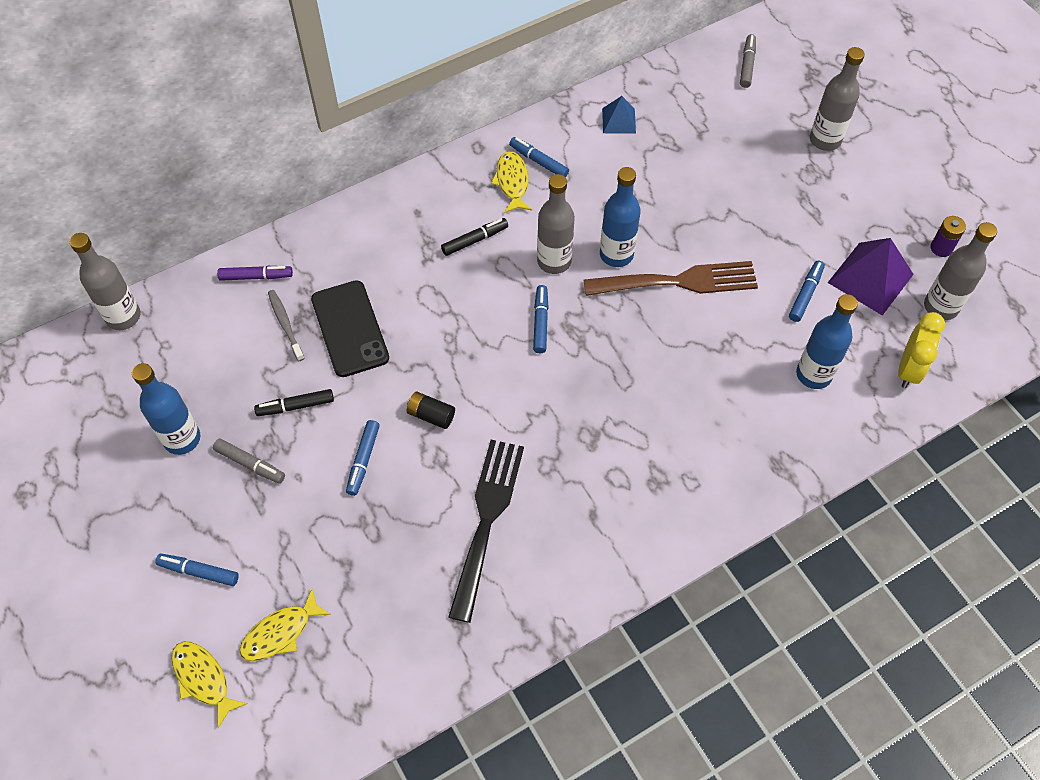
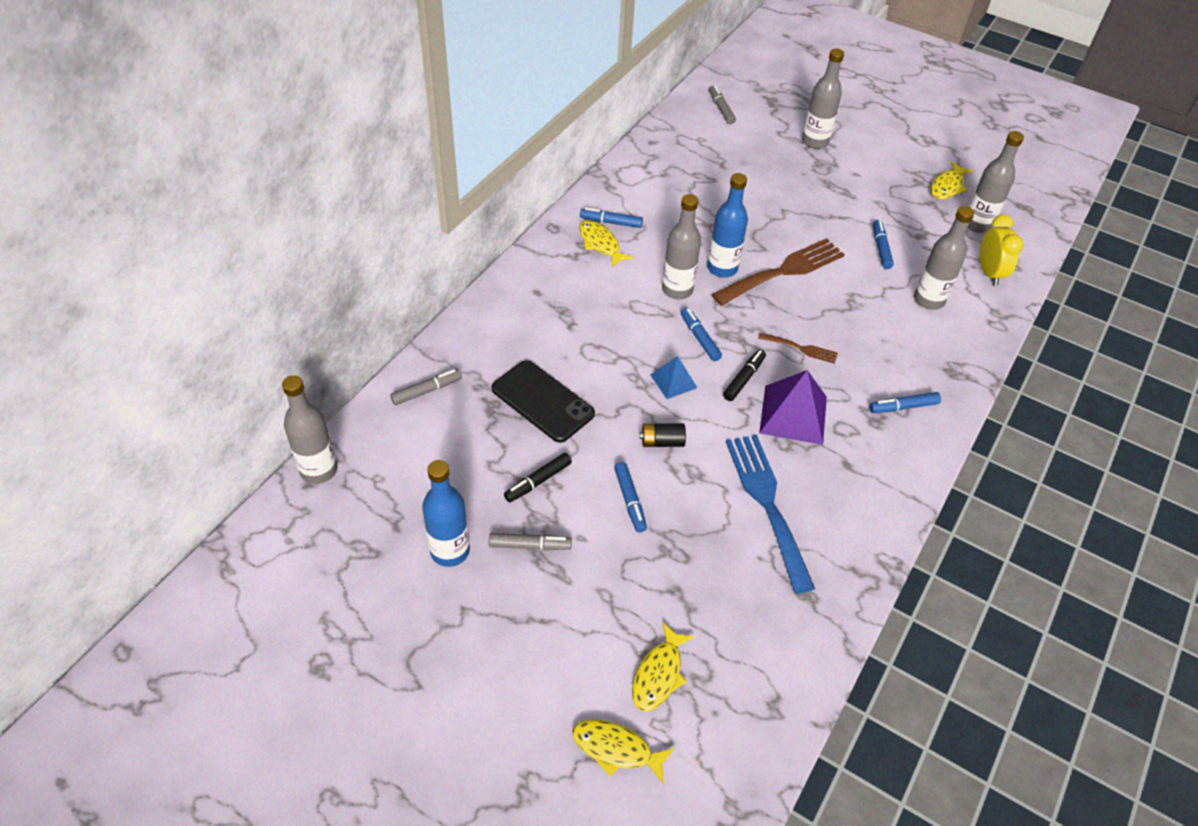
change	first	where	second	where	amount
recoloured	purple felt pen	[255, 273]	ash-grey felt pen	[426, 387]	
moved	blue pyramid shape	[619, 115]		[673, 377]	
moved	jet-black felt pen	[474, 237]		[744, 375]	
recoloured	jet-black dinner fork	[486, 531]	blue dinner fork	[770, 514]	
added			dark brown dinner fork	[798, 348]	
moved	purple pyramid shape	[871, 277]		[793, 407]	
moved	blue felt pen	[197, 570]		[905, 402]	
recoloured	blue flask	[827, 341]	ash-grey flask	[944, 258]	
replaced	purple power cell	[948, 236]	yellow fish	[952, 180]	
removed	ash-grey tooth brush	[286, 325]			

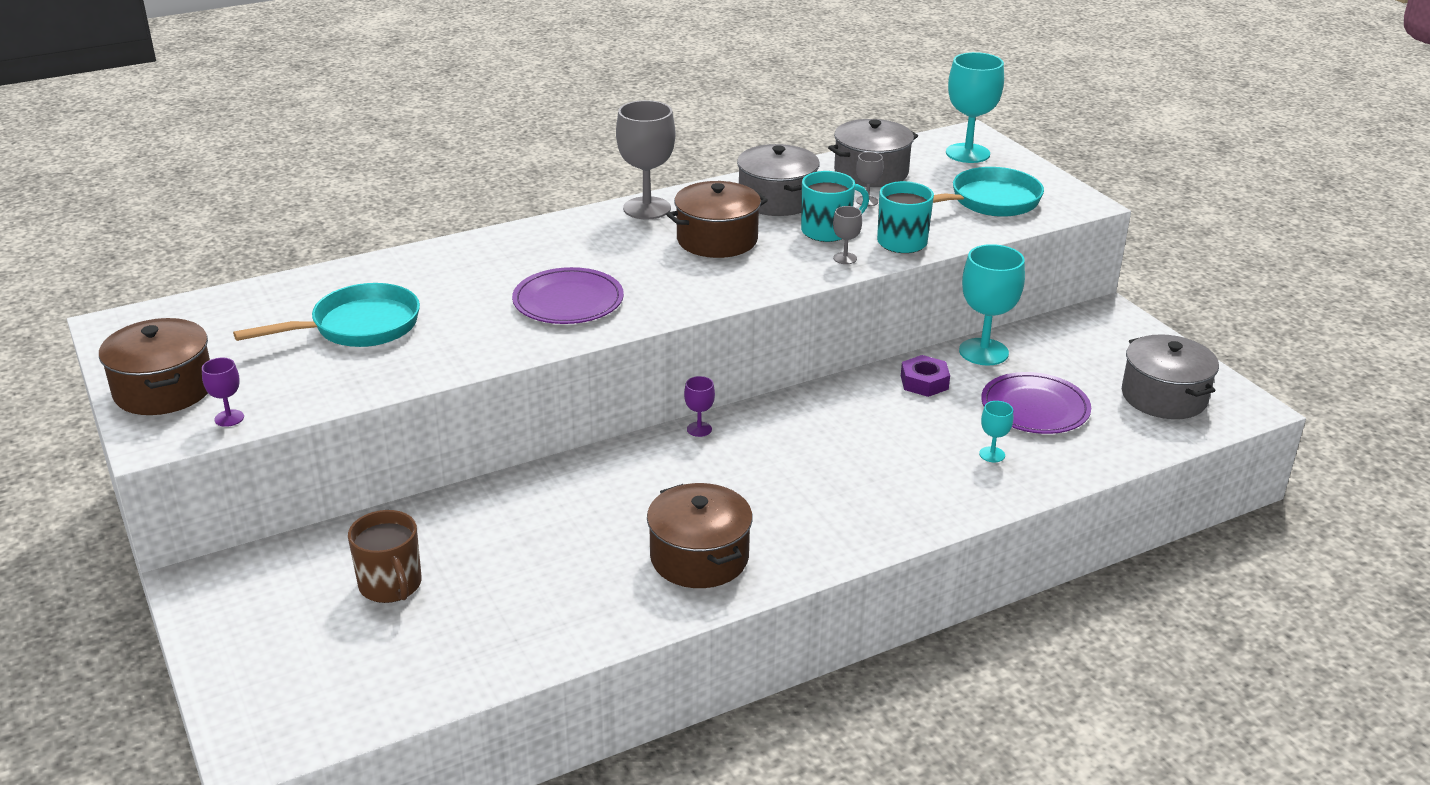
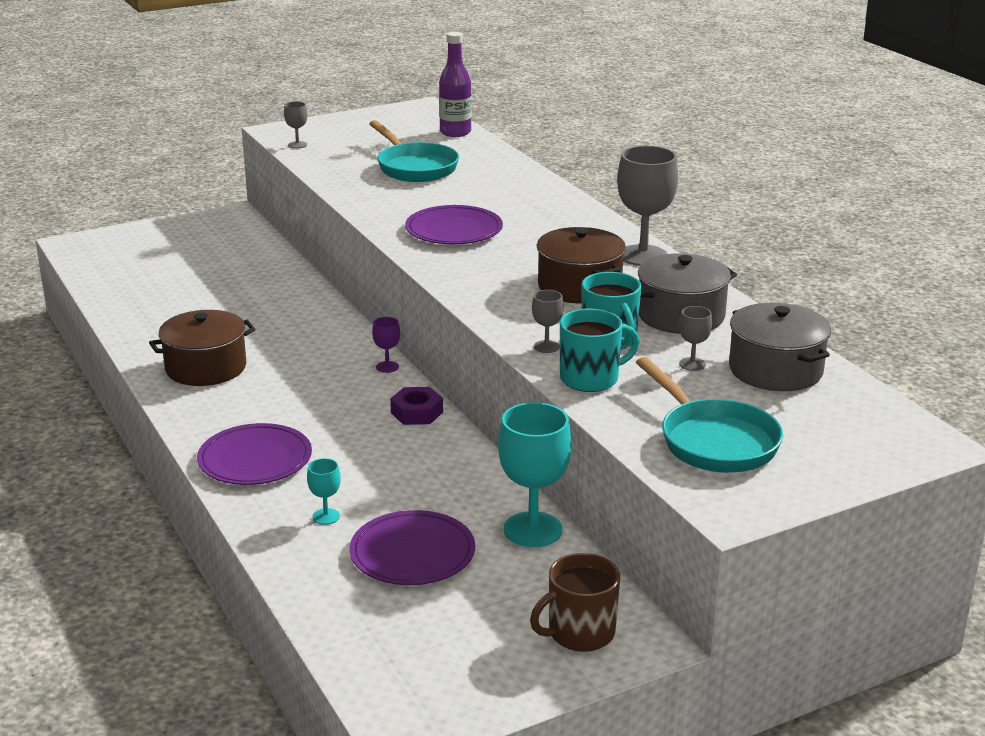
change	first	where	second	where	amount
added			purple flat dish	[254, 454]	
recoloured	purple chalice	[223, 392]	ash-grey chalice	[296, 125]	
moved	purple nut	[925, 376]		[416, 406]	
added			purple flask	[455, 84]	
moved	dark brown tea mug	[385, 556]		[575, 602]	
removed	dark brown stockpot	[154, 366]			
removed	aqua chalice	[975, 107]			
removed	ash-grey stockpot	[1170, 376]			

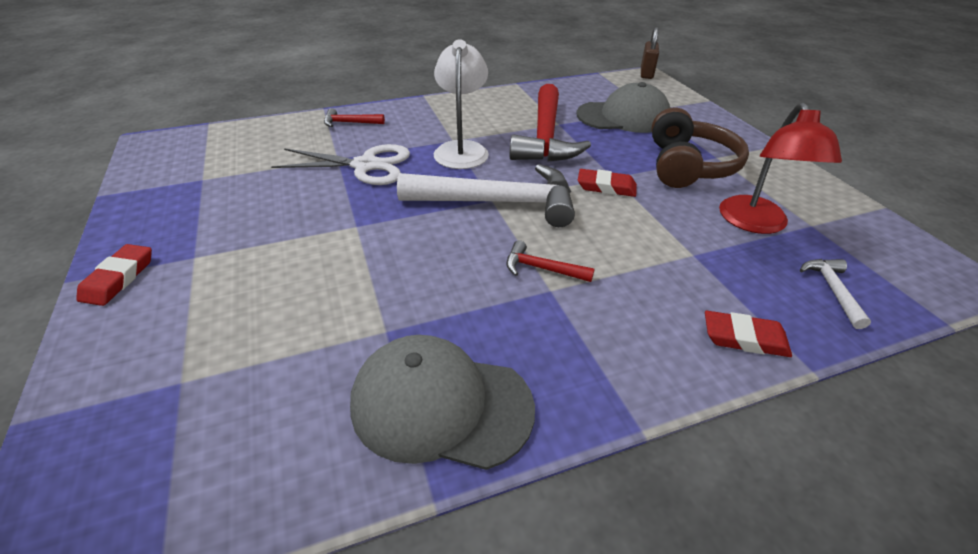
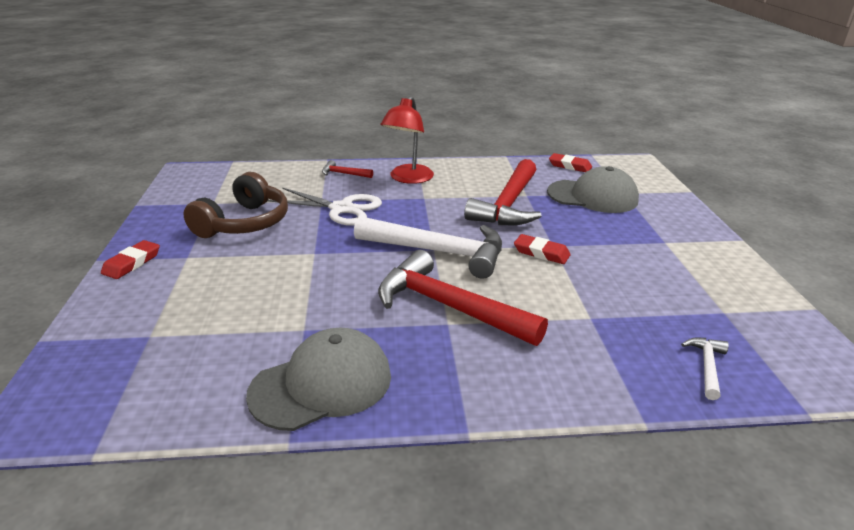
change	first	where	second	where	amount
moved	dark brown headphones	[700, 148]		[236, 205]	
turned	ash-grey cap	[442, 402]		[318, 379]	120 degrees clockwise
resized	red claw hammer	[550, 261]		[463, 298]	x2.30
moved	red desk lamp	[780, 168]		[407, 140]	
moved	red pencil eraser	[748, 334]		[570, 162]	
removed	white desk lamp	[461, 104]			
removed	dark brown lock	[650, 53]			

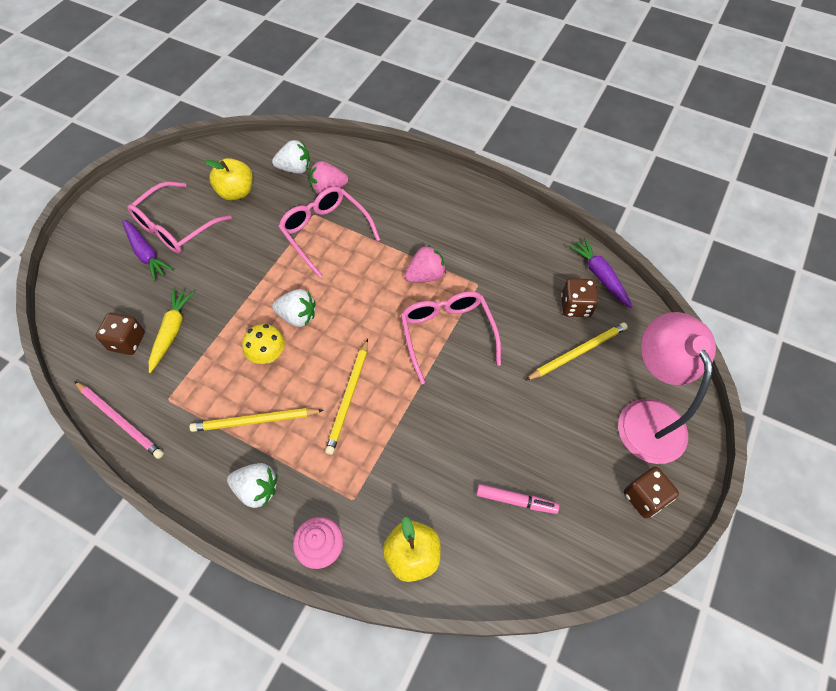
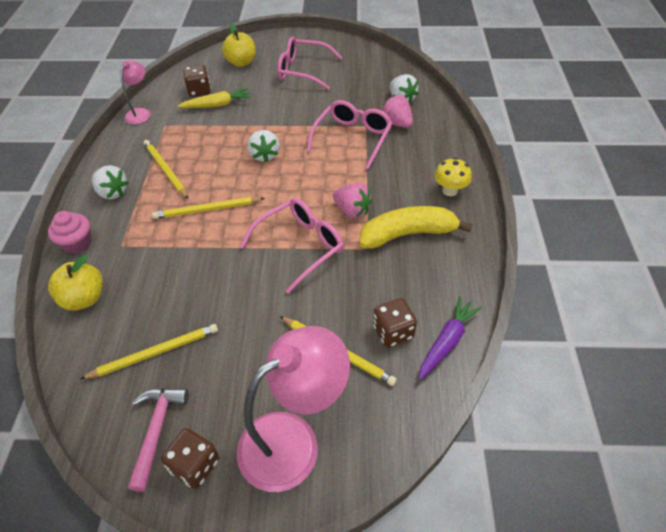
change	first	where	second	where	amount
replaced	rosy felt pen	[517, 499]	yellow wooden pencil	[149, 351]	
turned	white berry	[252, 485]		[110, 182]	45 degrees counterclockwise
replaced	rosy wooden pencil	[119, 420]	rosy desk lamp	[135, 92]	
added			rosy claw hammer	[158, 440]	
moved	yellow toy apple	[229, 179]		[239, 45]	
added			yellow banana fruit	[416, 227]	
moved	yellow mushroom	[263, 344]		[453, 177]	
removed	purple root vegetable	[148, 251]			

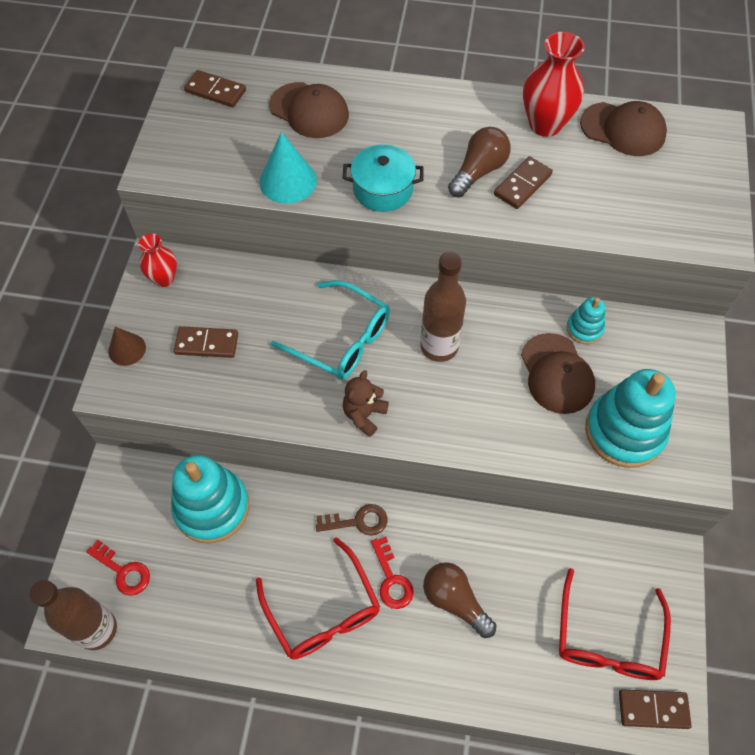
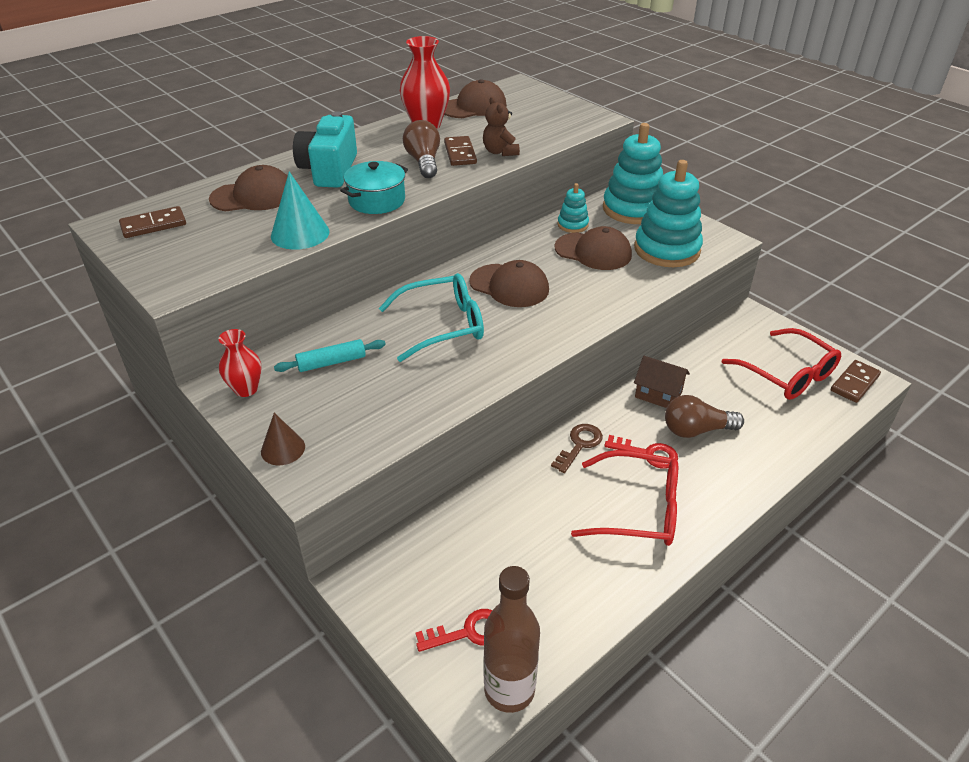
change	first	where	second	where	amount
added			aqua pastry roller	[330, 355]	
added			aqua compact camera	[325, 149]	
replaced	dark brown flask	[443, 307]	dark brown cap	[509, 283]	
moved	dark brown stuffed bear	[366, 403]		[501, 126]	
moved	aqua ring stacker	[210, 499]		[633, 173]	
added			dark brown toy house	[662, 382]	
removed	dark brown domino tile	[206, 342]			

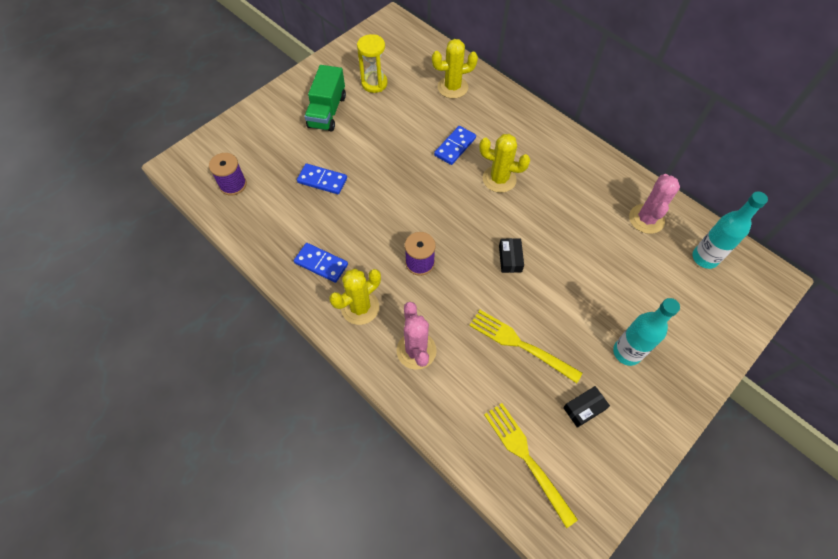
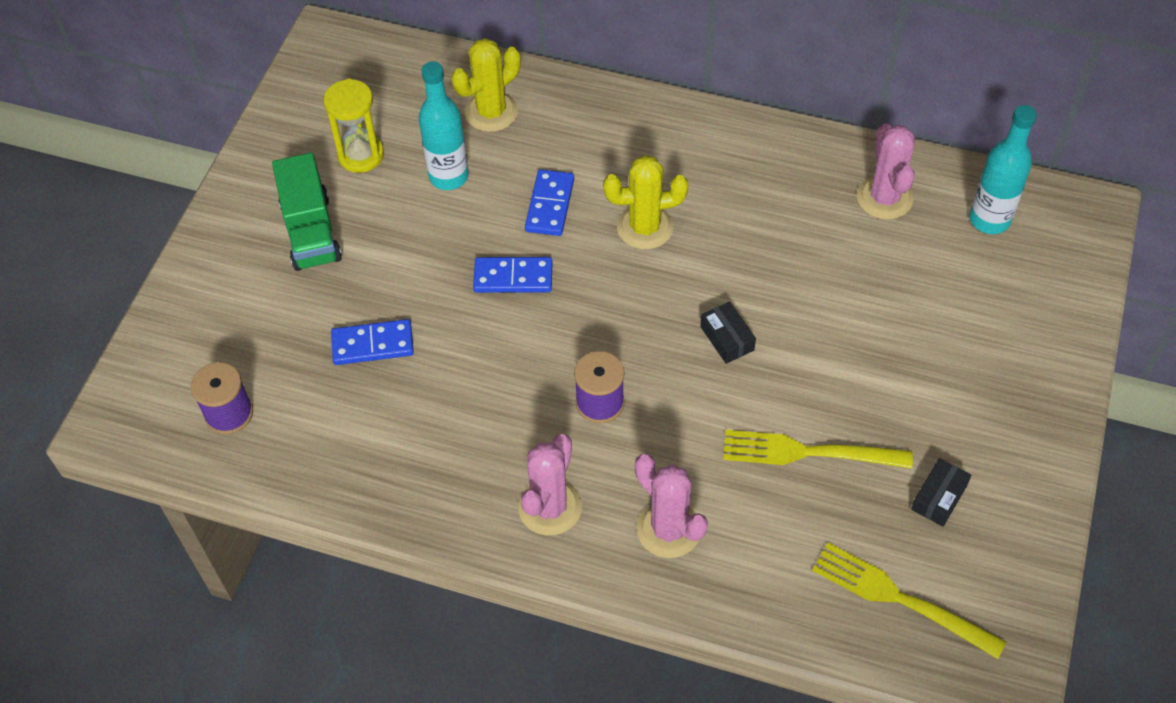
change	first	where	second	where	amount
moved	aqua flask	[646, 332]		[444, 125]	
moved	blue domino tile	[321, 263]		[512, 275]	
recoloured	yellow saguaro cactus	[355, 297]	rosy saguaro cactus	[550, 484]	

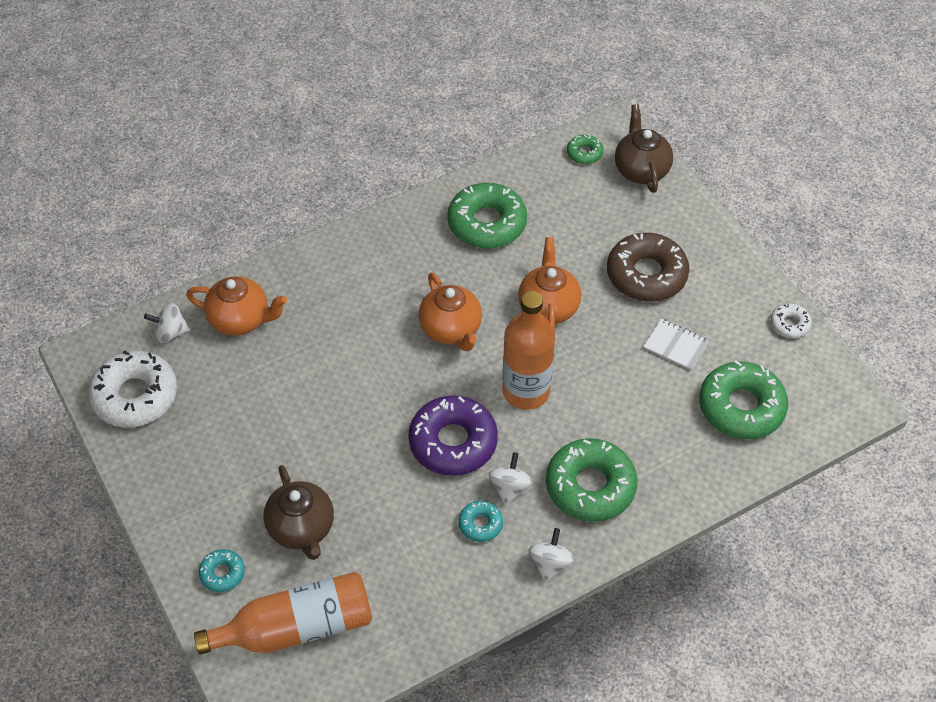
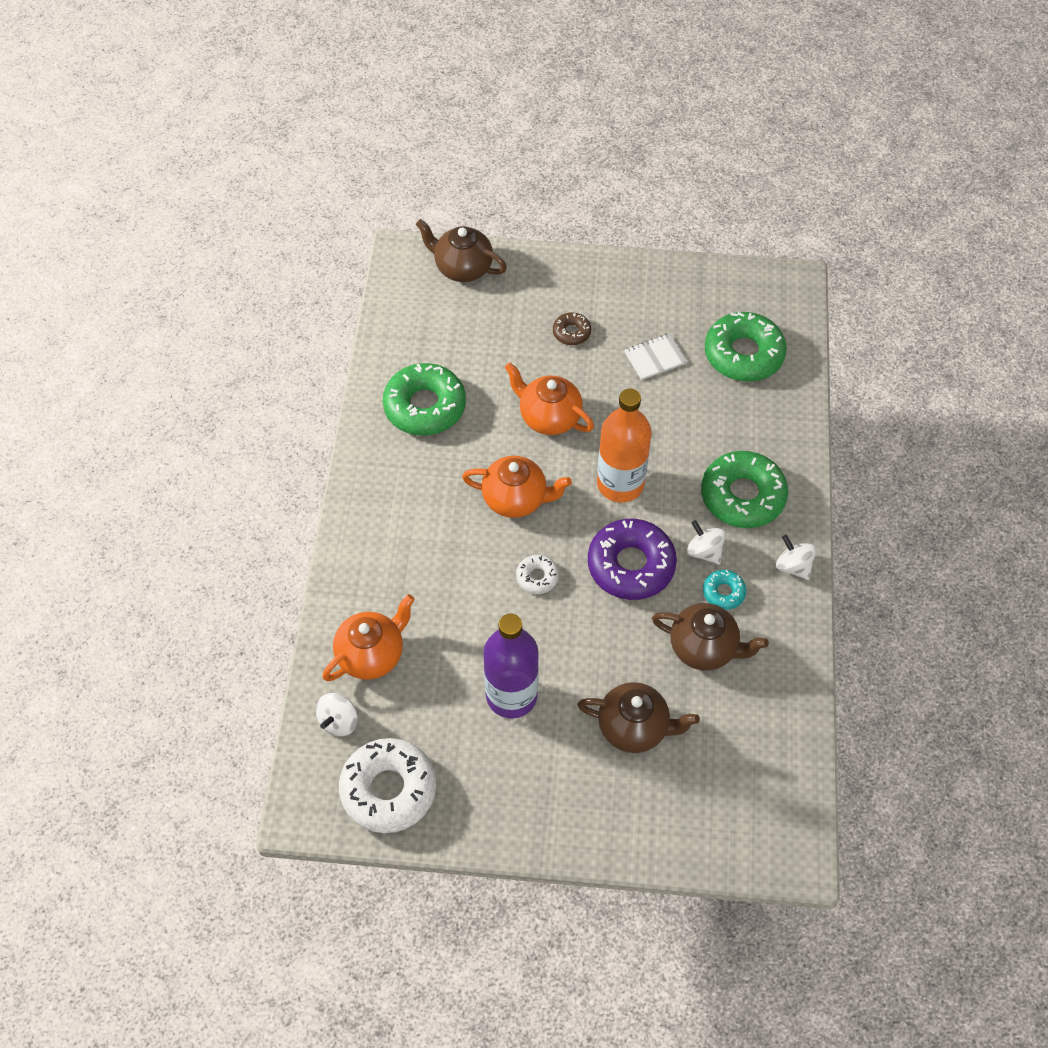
change	first	where	second	where	amount
added			purple flask	[511, 666]	
moved	white doughnut	[791, 321]		[537, 574]	
resized	dark brown doughnut	[648, 267]		[572, 328]	x0.48
added			dark brown teapot	[710, 637]	
removed	orange-coloured flask	[283, 613]			
removed	aqua doughnut	[222, 570]			
removed	leaf-green doughnut	[585, 149]			

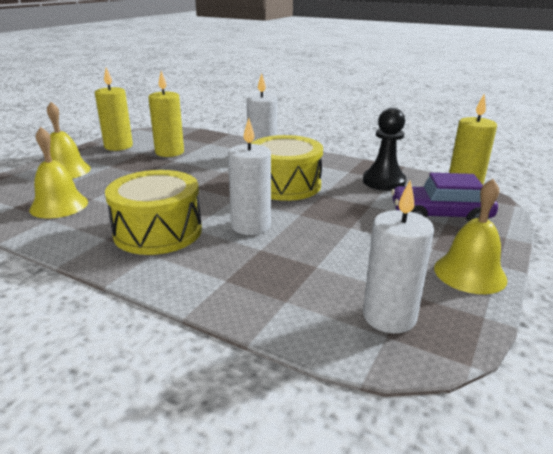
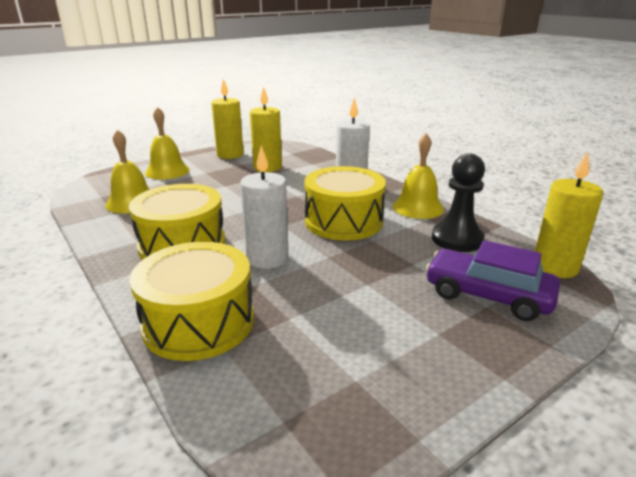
change	first	where	second	where	amount
added			yellow snare drum	[192, 301]	
moved	yellow hand bell	[470, 236]		[418, 176]	
removed	white candle	[398, 256]			

